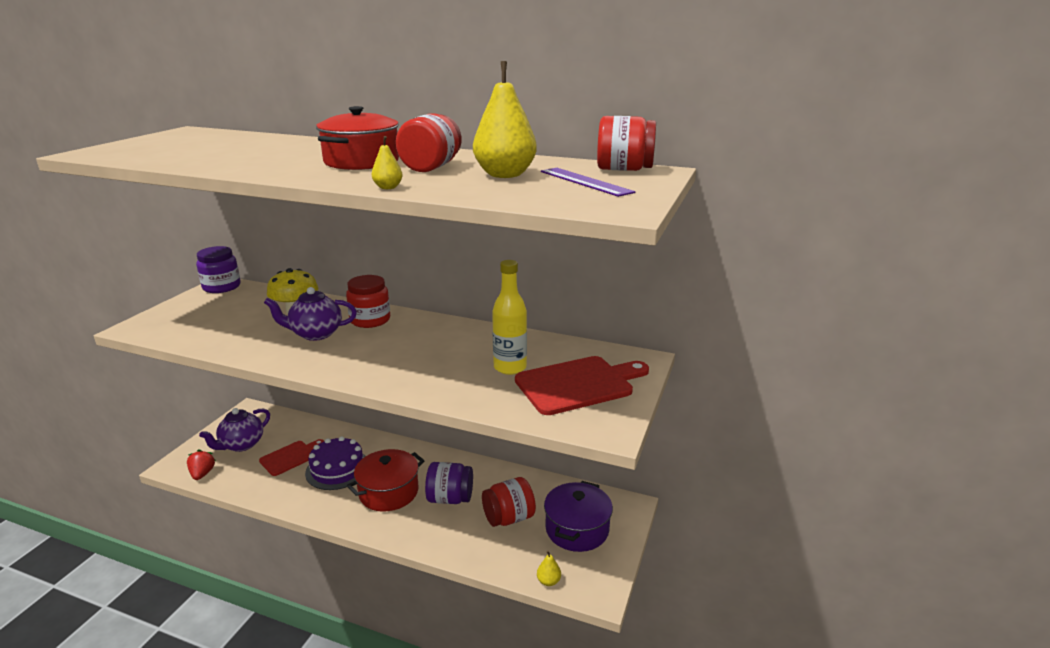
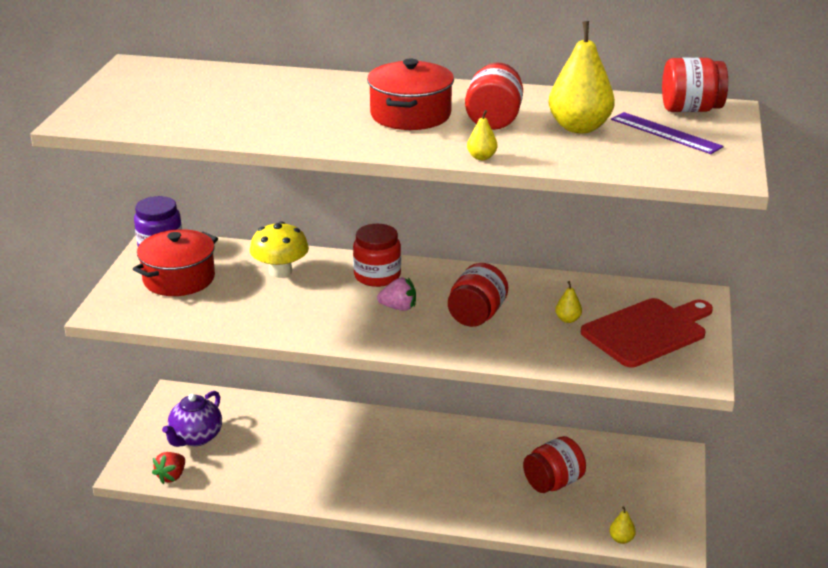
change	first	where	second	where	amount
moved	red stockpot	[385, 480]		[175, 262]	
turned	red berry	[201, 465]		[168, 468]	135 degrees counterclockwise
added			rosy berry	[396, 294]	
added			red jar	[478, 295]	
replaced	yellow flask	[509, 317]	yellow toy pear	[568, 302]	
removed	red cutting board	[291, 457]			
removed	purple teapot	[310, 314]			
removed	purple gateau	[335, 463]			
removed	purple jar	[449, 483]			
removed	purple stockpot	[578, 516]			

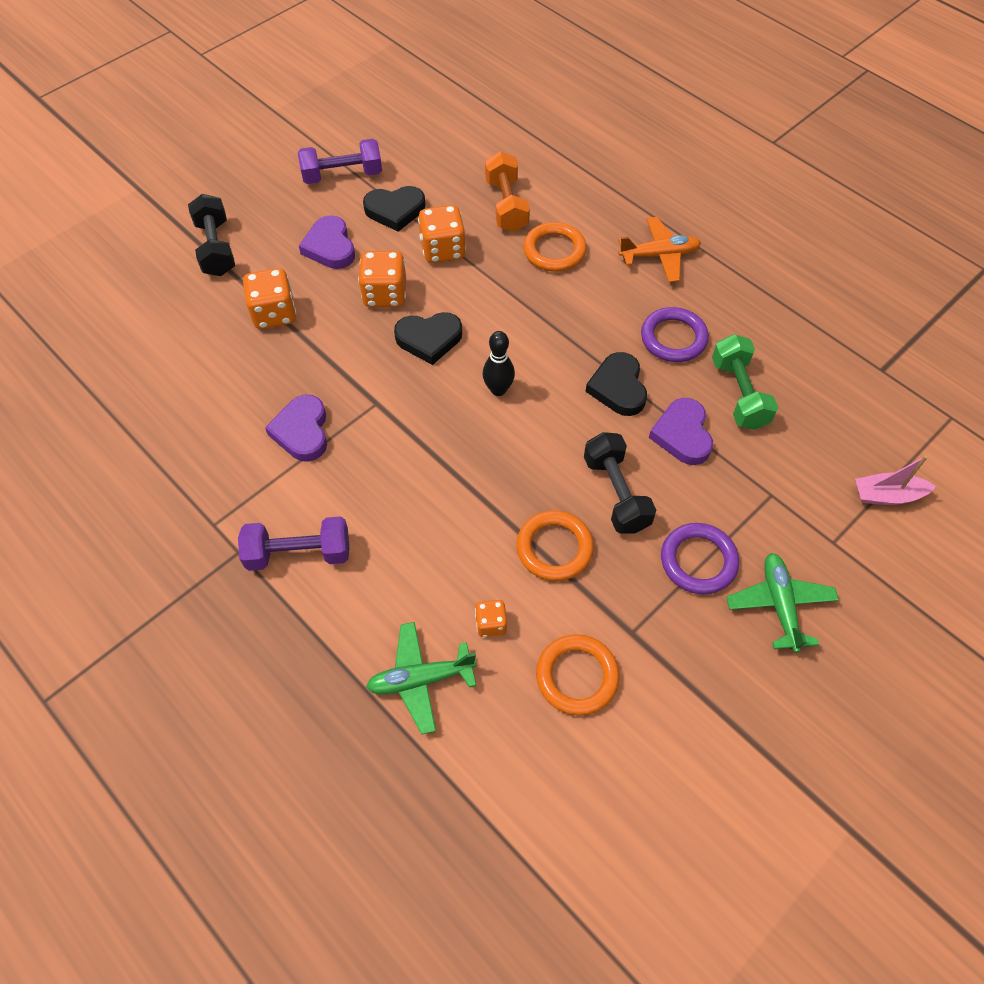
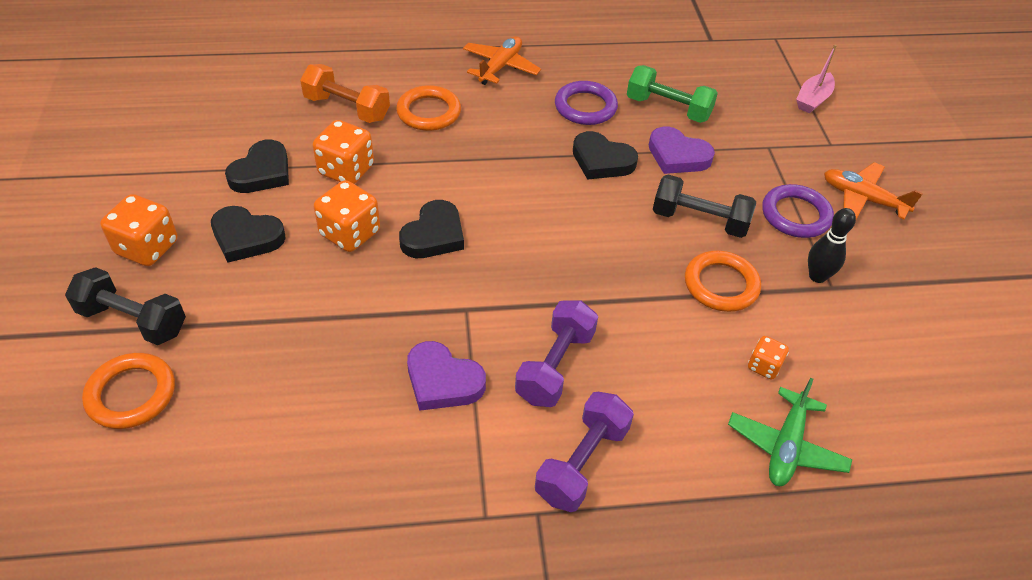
change	first	where	second	where	amount
moved	orange-coloured hoop	[578, 674]		[128, 391]	
moved	orange-coloured dice	[270, 298]		[138, 230]	
recoloured	purple heart shape	[327, 242]	jet-black heart shape	[248, 234]	
moved	purple hand weight	[340, 161]		[556, 353]	
moved	jet-black bowling pin	[499, 363]		[832, 245]	
recoloured	leaf-green plane	[782, 603]	orange-coloured plane	[873, 190]	

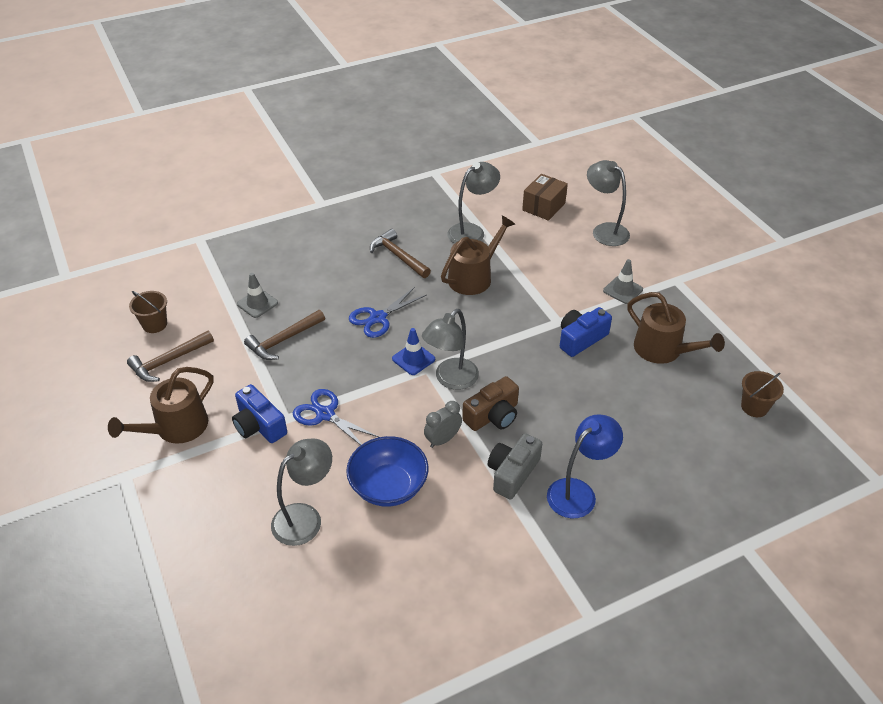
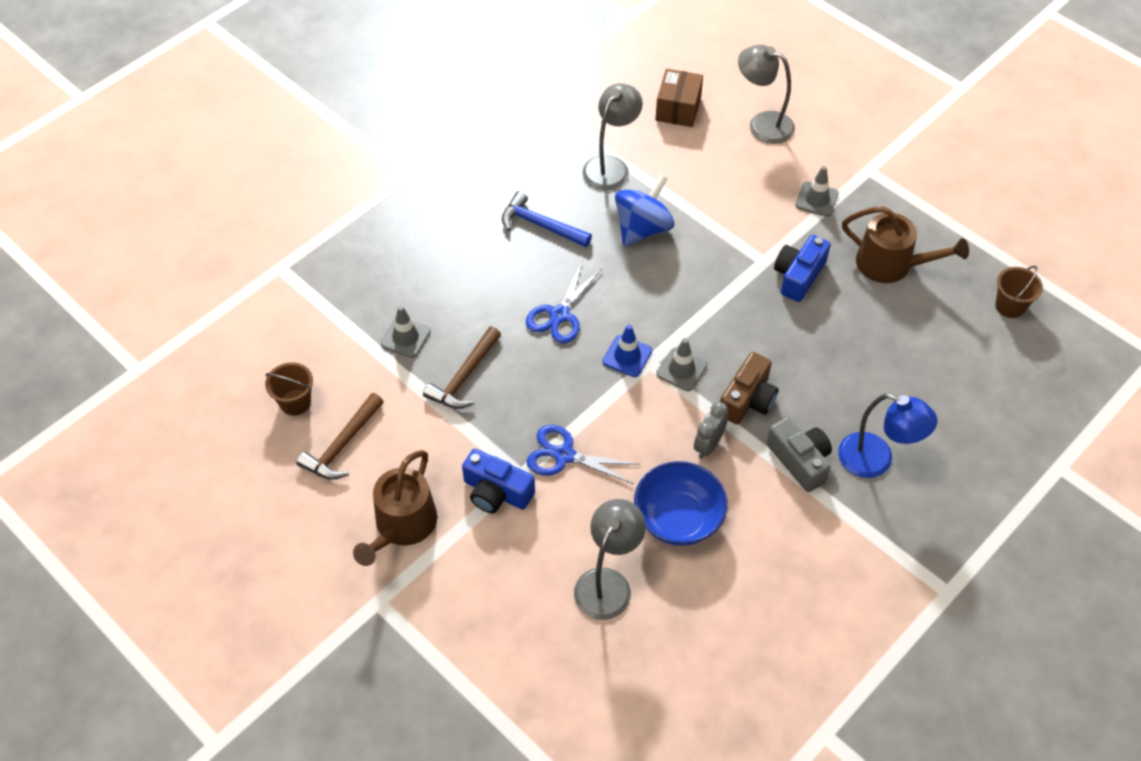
change	first	where	second	where	amount
recoloured	dark brown claw hammer	[400, 253]	blue claw hammer	[547, 219]	
replaced	dark brown watering pot	[478, 255]	blue whirligig	[644, 210]	
replaced	ash-grey desk lamp	[450, 349]	ash-grey road cone	[681, 364]	
turned	ash-grey compact camera	[515, 466]		[799, 454]	135 degrees clockwise
turned	blue desk lamp	[585, 466]		[887, 435]	90 degrees clockwise

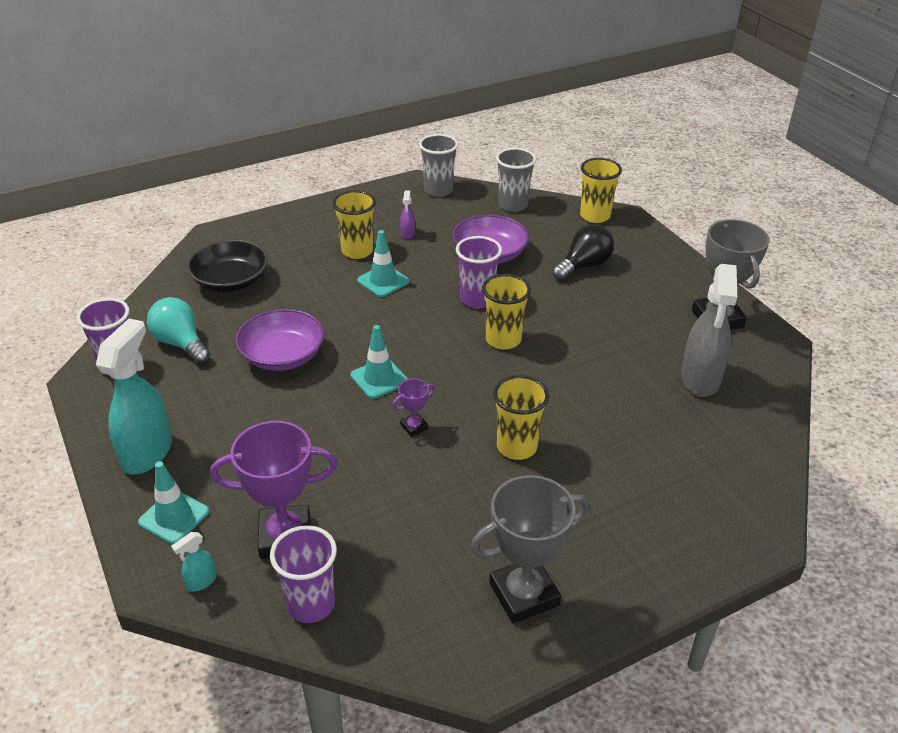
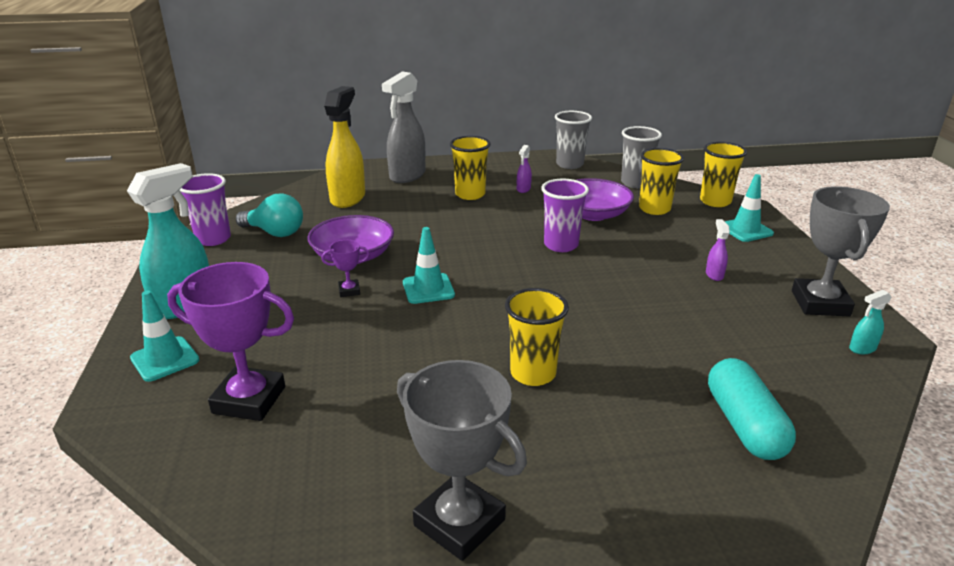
change	first	where	second	where	amount
turned	aqua light bulb	[178, 330]		[269, 215]	135 degrees clockwise
moved	purple prize cup	[413, 407]		[345, 268]	
replaced	jet-black deep dish	[227, 265]	yellow spray cleaner	[344, 147]	
moved	ash-grey spray cleaner	[709, 330]		[403, 127]	
turned	ash-grey prize cup	[529, 549]		[462, 460]	45 degrees clockwise
moved	yellow tumbler	[506, 312]		[661, 181]	
added			purple spray cleaner	[718, 250]	
added			aqua pill	[752, 409]	
moved	aqua road cone	[383, 263]		[749, 208]	
moved	aqua spray cleaner	[194, 562]		[870, 322]	
removed	purple tumbler	[303, 574]			
removed	jet-black light bulb	[583, 252]			

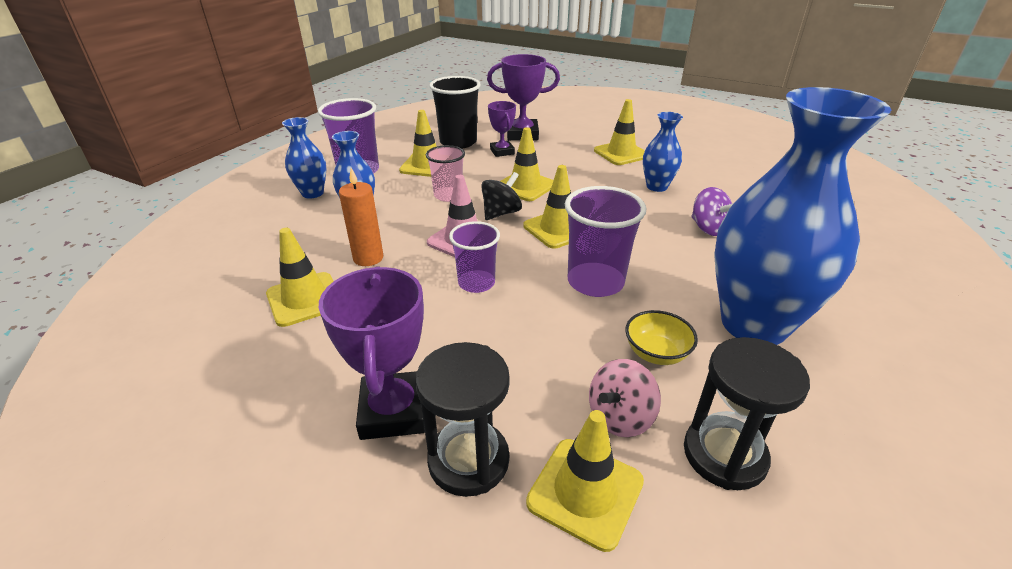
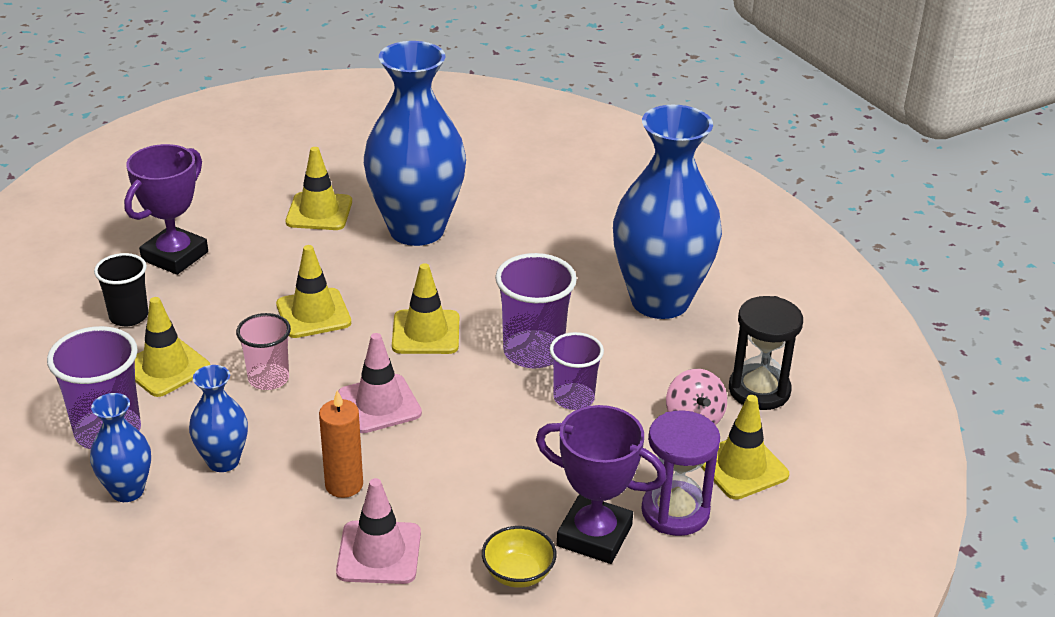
change	first	where	second	where	amount
resized	jet-black tumbler	[455, 112]		[121, 289]	x0.65
recoloured	yellow road cone	[300, 277]	rosy road cone	[378, 531]	
resized	blue flower vase	[663, 152]		[415, 143]	x2.14
moved	yellow deep dish	[661, 337]		[519, 557]	
moved	purple tumbler	[474, 257]		[576, 371]	
recoloured	jet-black sand timer	[462, 419]	purple sand timer	[680, 473]	
removed	jet-black whirligig	[501, 196]			
removed	purple prize cup	[502, 129]			
removed	purple whirligig	[712, 211]			

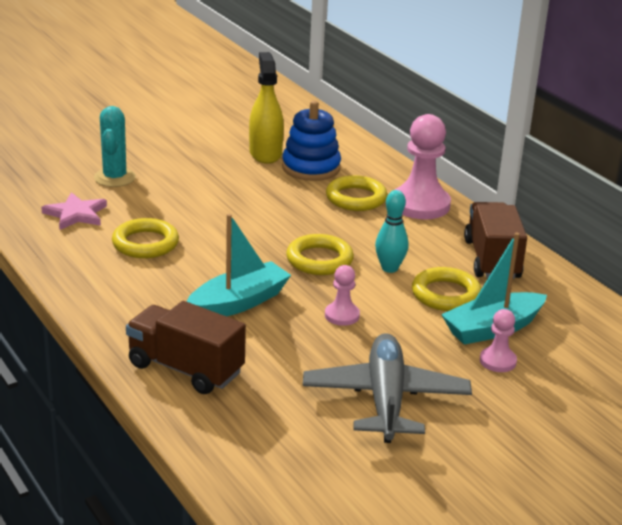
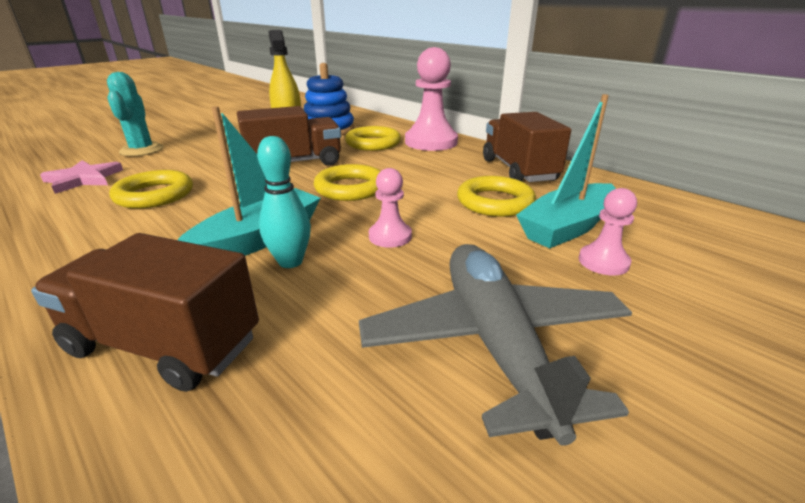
change	first	where	second	where	amount
added			dark brown toy truck	[289, 136]	
moved	aqua bowling pin	[391, 231]		[284, 202]	

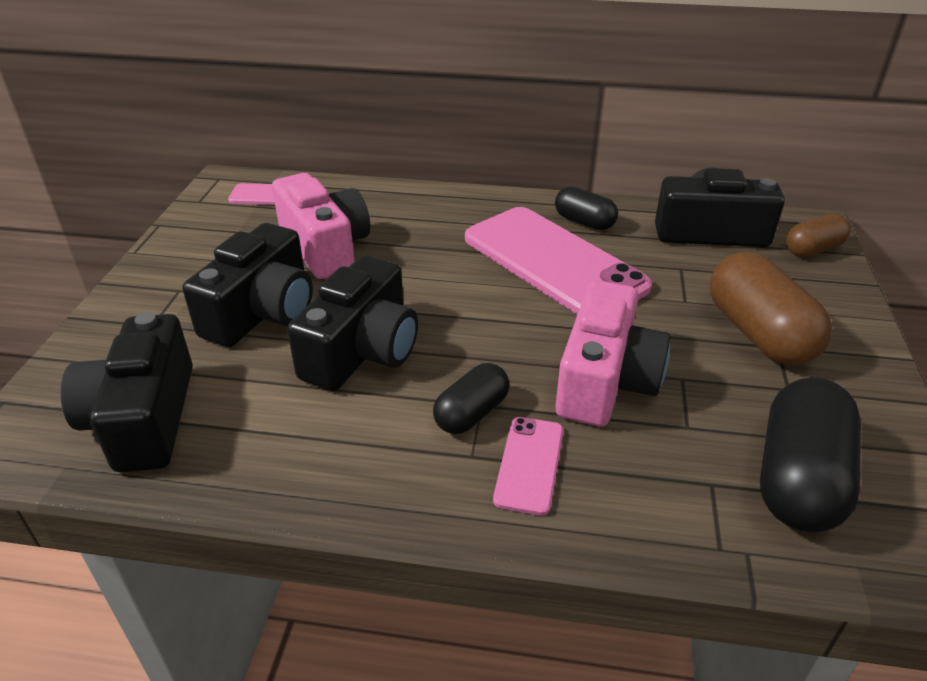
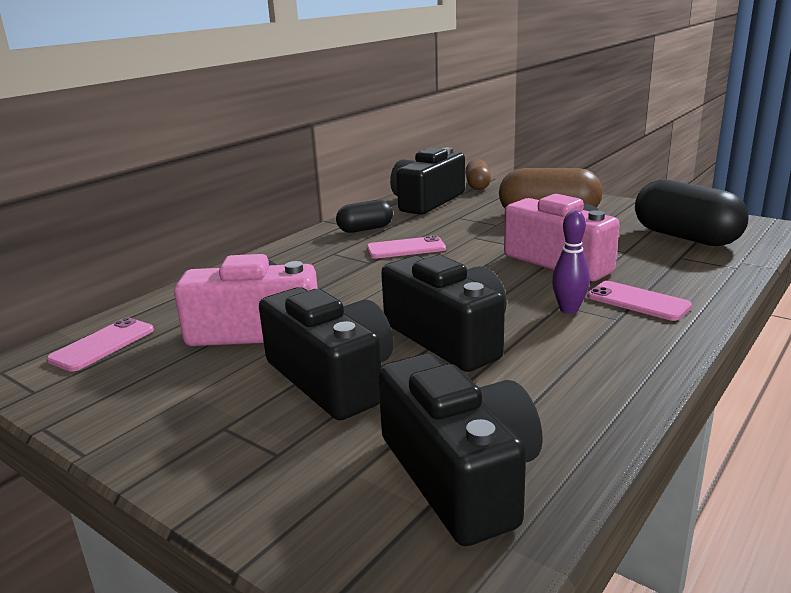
change	first	where	second	where	amount
resized	rosy mobile phone	[558, 260]		[406, 247]	x0.45
turned	jet-black compact camera	[127, 392]		[460, 449]	135 degrees counterclockwise
replaced	jet-black pill	[471, 398]	purple bowling pin	[571, 262]	

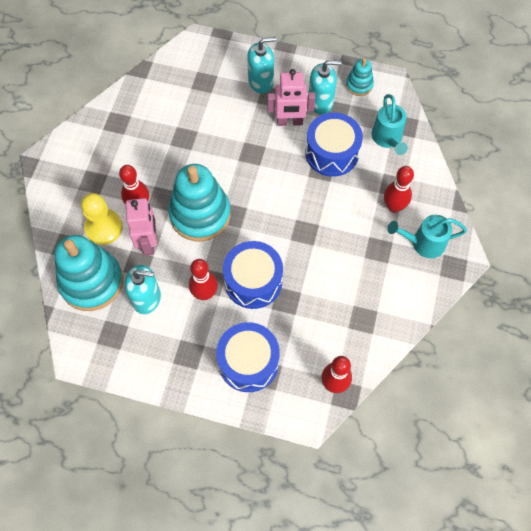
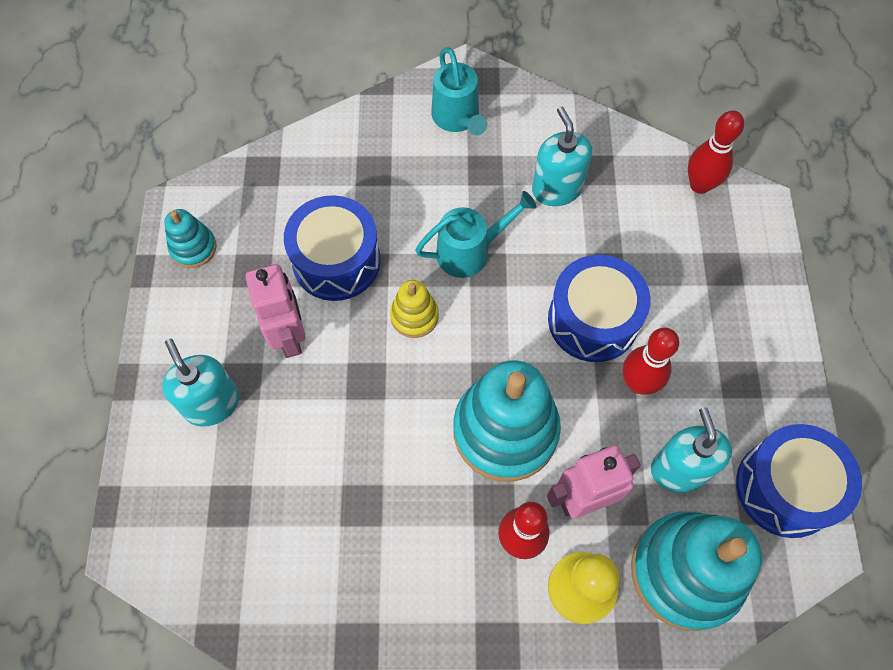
change	first	where	second	where	amount
added			yellow ring stacker	[414, 309]	
moved	aqua watering pot	[389, 124]		[476, 234]	
moved	aqua soap dispenser	[325, 87]		[562, 156]	
moved	blue snare drum	[248, 357]		[799, 481]	
removed	red bowling pin	[399, 189]			

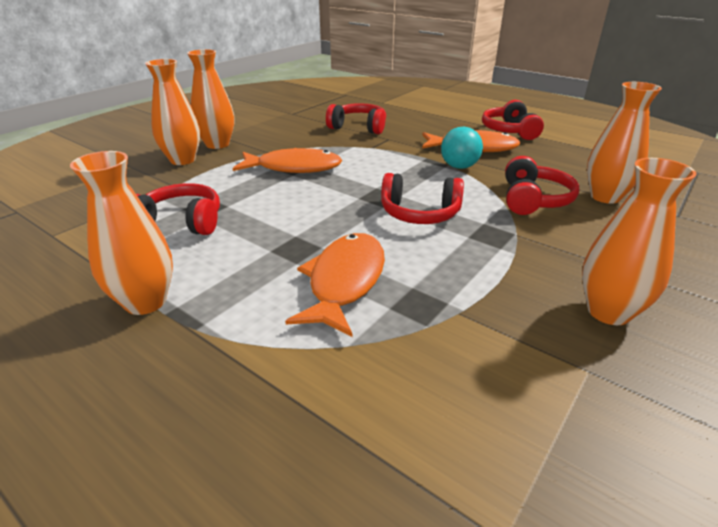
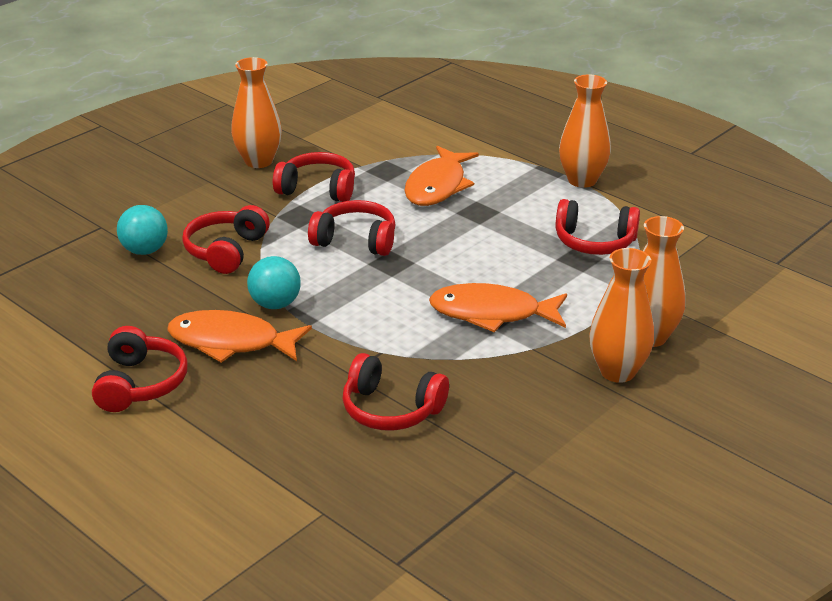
change	first	where	second	where	amount
replaced	orange-coloured flower vase	[624, 143]	aqua sphere	[142, 230]	
added			red headphones	[314, 177]	

